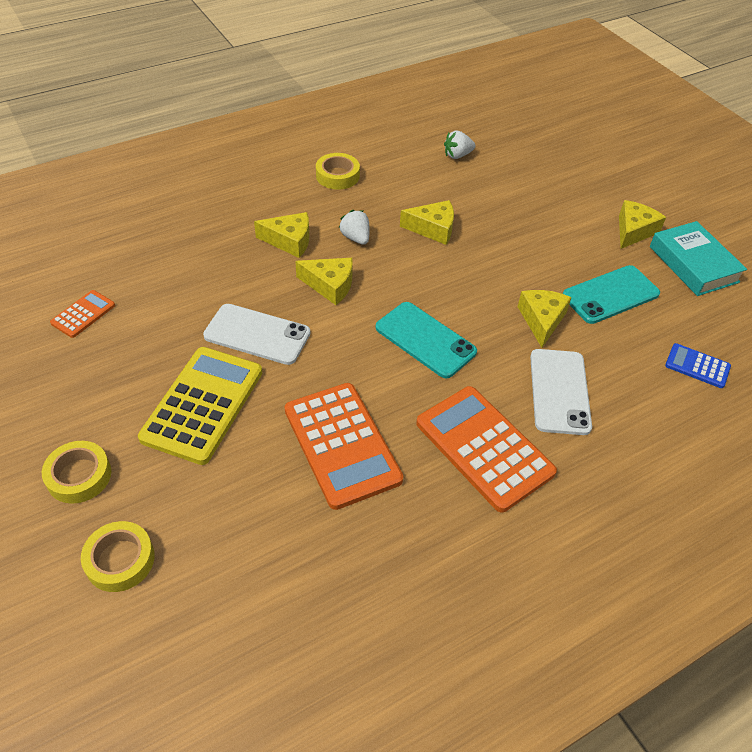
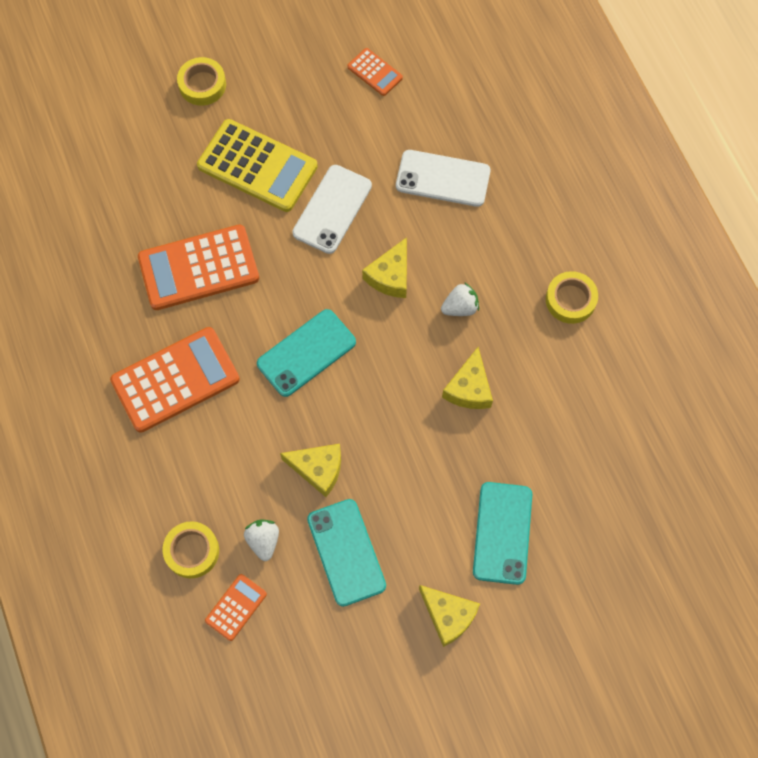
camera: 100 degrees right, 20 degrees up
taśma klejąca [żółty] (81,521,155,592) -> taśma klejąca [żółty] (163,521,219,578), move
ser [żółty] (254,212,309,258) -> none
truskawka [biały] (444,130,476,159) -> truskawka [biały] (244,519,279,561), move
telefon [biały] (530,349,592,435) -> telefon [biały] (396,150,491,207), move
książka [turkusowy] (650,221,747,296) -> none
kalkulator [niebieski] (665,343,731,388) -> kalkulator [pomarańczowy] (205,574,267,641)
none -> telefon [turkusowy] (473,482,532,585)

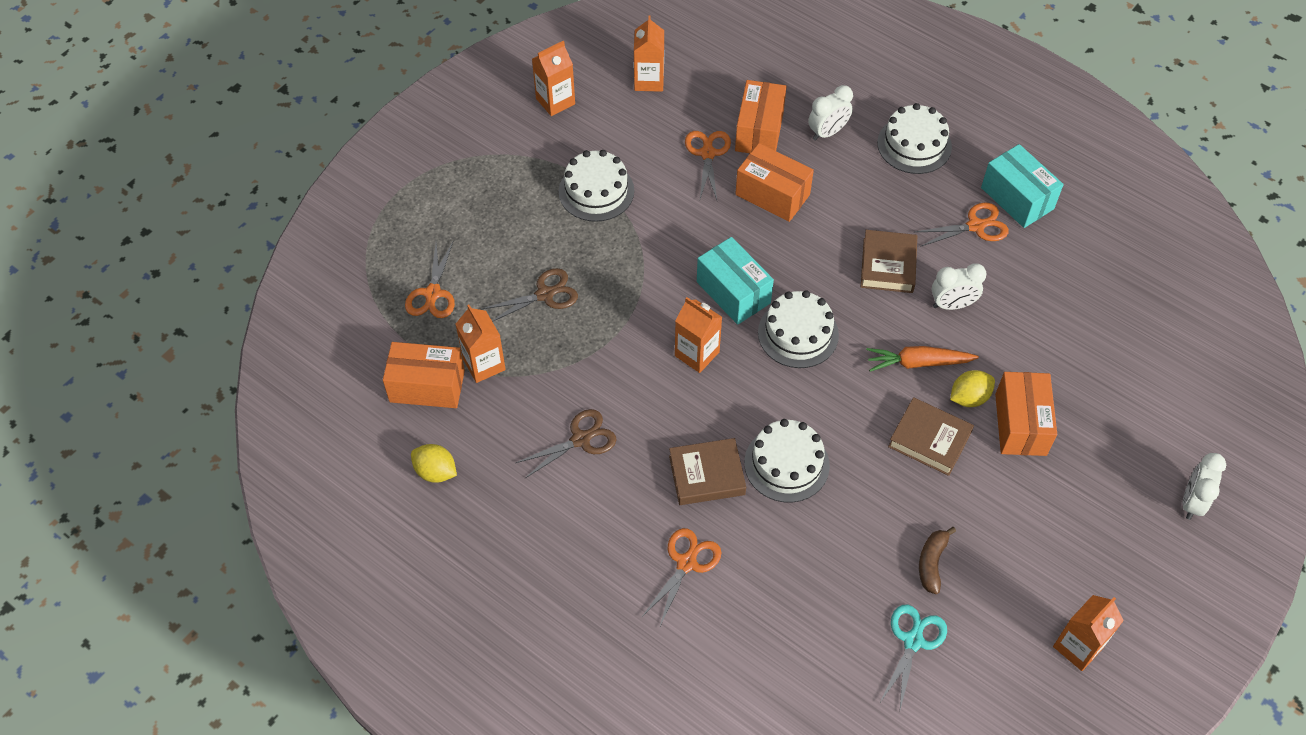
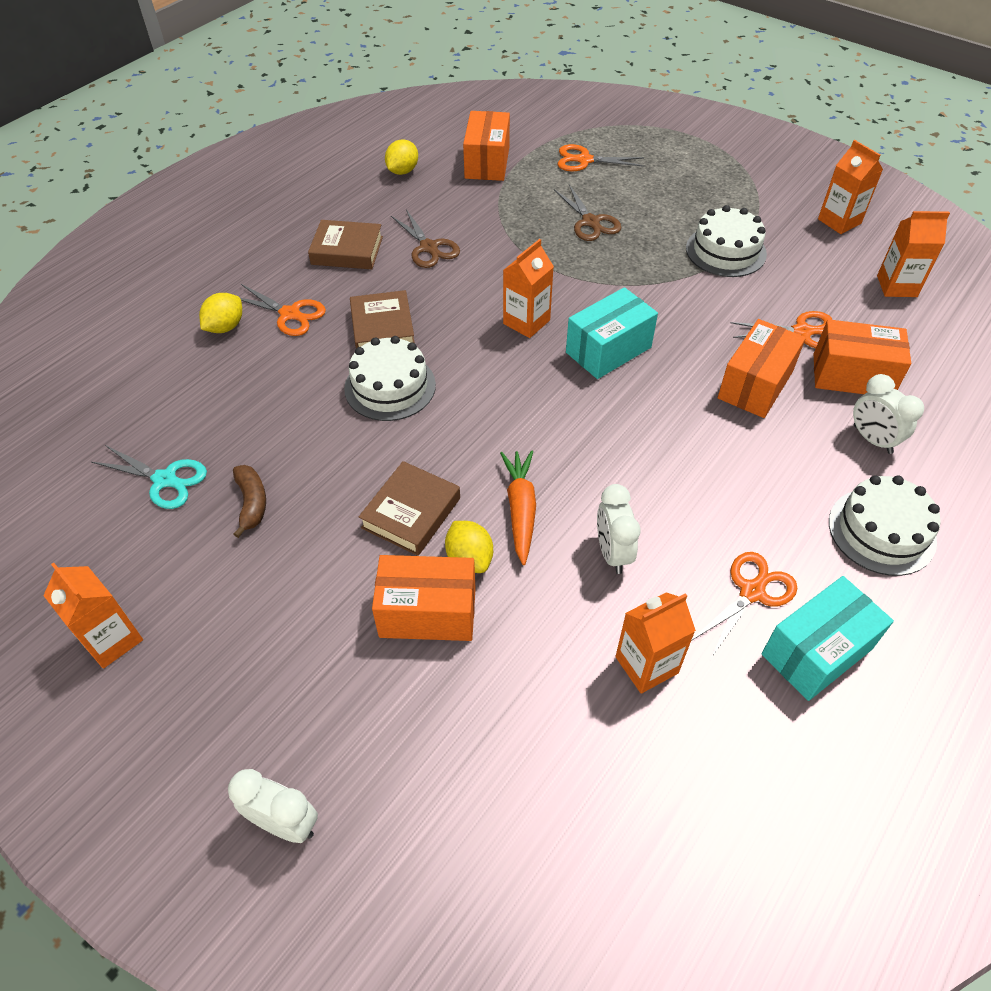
camera: 90 degrees right, 5 degrees down
karton mleka [pomarańczowy] (455,305,506,383) -> karton mleka [pomarańczowy] (615,592,696,694), move
tort [biały] (758,290,839,368) -> none
książka [brązowy] (861,230,917,293) -> książka [brązowy] (308,220,383,269), move
nożyczki [pomarańczowy] (915,203,1009,247) -> nożyczki [pomarańczowy] (691,552,797,658), 120 degrees counterclockwise
banan [brązowy] (919,527,956,594) -> banan [brązowy] (233,465,266,538), 60 degrees clockwise
none -> cytryna [żółty] (199,293,242,333)

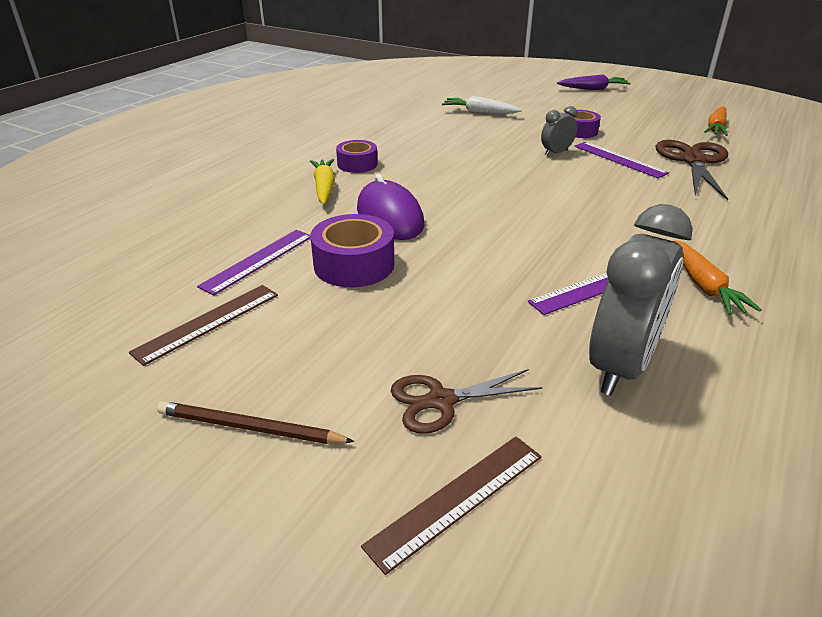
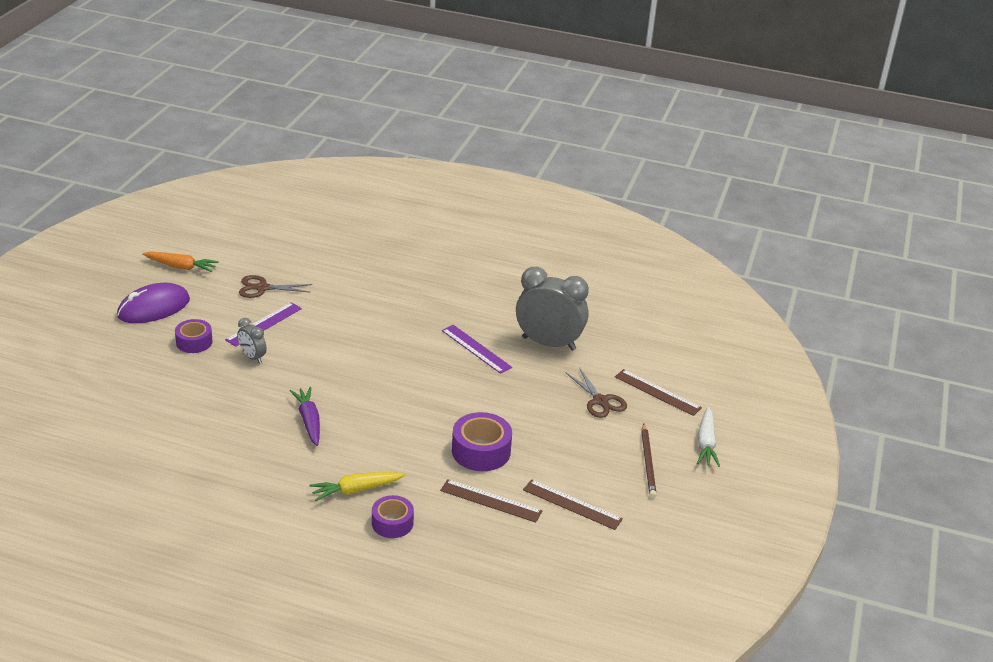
camera: 105 degrees left, 0 degrees up
linijka [fioletowy] (197,230,311,295) -> linijka [brązowy] (440,479,543,523)
taśma klejąca [fioletowy] (336,140,378,173) -> taśma klejąca [fioletowy] (372,495,414,538), move
myszka [fioletowy] (357,174,424,240) -> myszka [fioletowy] (117,283,190,323), move
marchewka [biały] (442,96,522,114) -> marchewka [biały] (697,407,720,467), move
marchewka [fioletowy] (557,74,631,90) -> marchewka [fioletowy] (290,387,320,446), move
nożyczki [brązowy] (656,140,728,200) -> nożyczki [brązowy] (239,275,312,298), x0.64
marchewka [pomarańczowy] (674,240,762,315) -> none

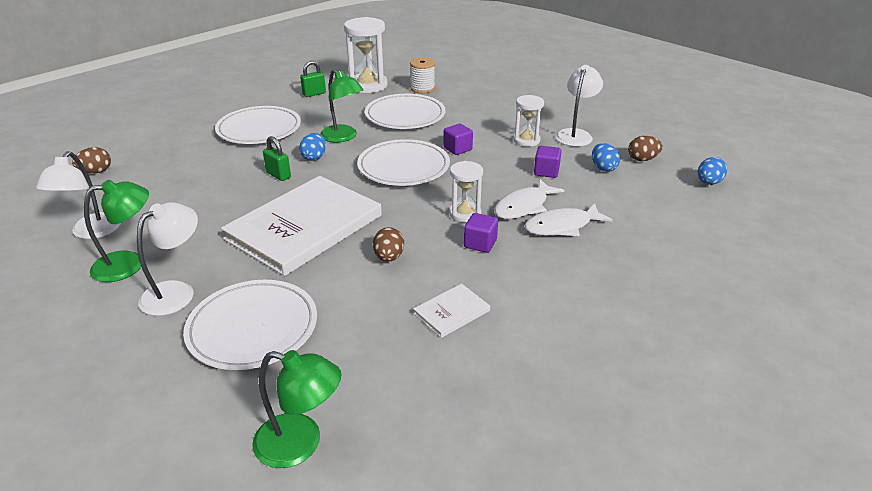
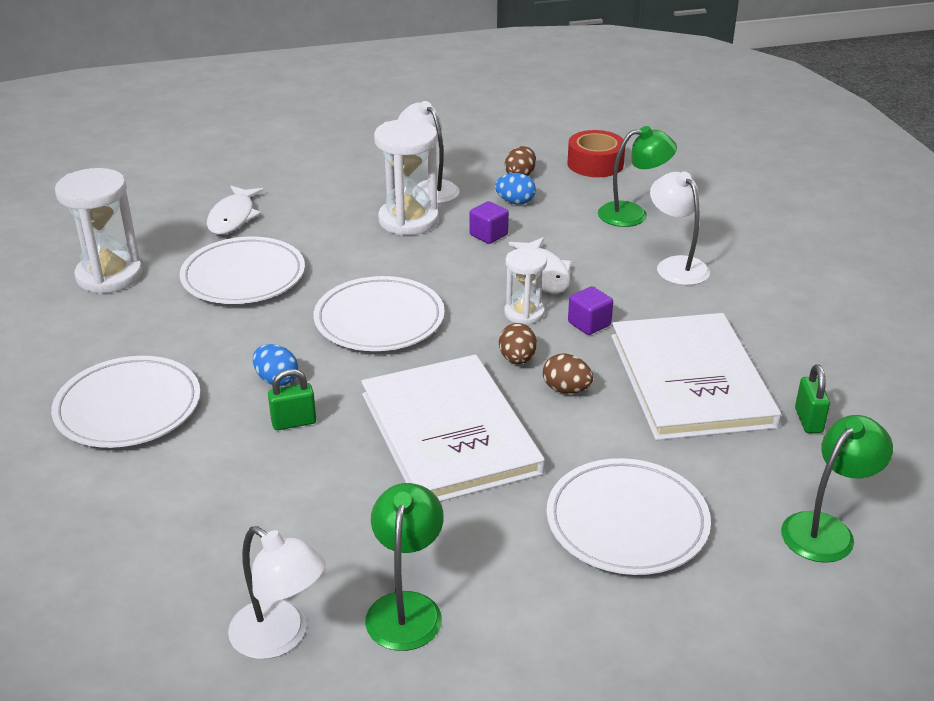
camera: 60 degrees left, 0 degrees up
jajko [brązowy] (72,147,111,173) -> jajko [brązowy] (499,323,537,364), move
lampka [biały] (137,202,198,316) -> lampka [biały] (650,171,710,285), move
kłódka [zielony] (300,61,326,97) -> kłódka [zielony] (795,364,830,433), move
lampka [zielony] (320,69,363,143) -> lampka [zielony] (598,126,677,227), move
szpulka [biały] (410,58,435,93) -> none
książka [biały] (413,284,490,338) -> książka [biały] (611,313,781,440), x2.42
sześcian [fioletowy] (444,124,473,155) -> none
klepsydra [biały] (513,95,544,147) -> klepsydra [biały] (374,119,439,235), x1.69
ryba [biały] (524,203,613,236) -> ryba [biały] (207,186,264,235), move
jajko [niebieski] (698,157,727,185) -> taśma klejąca [czerwony] (568,130,625,177)

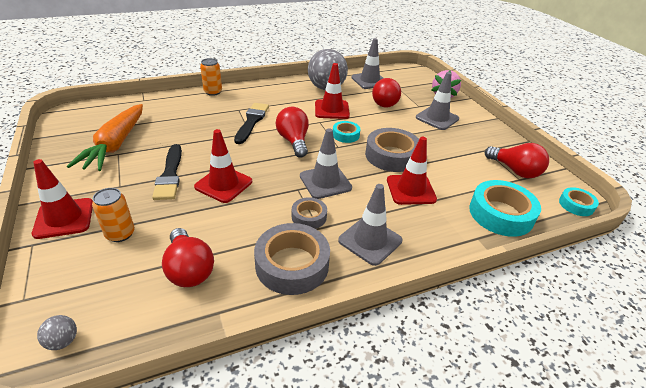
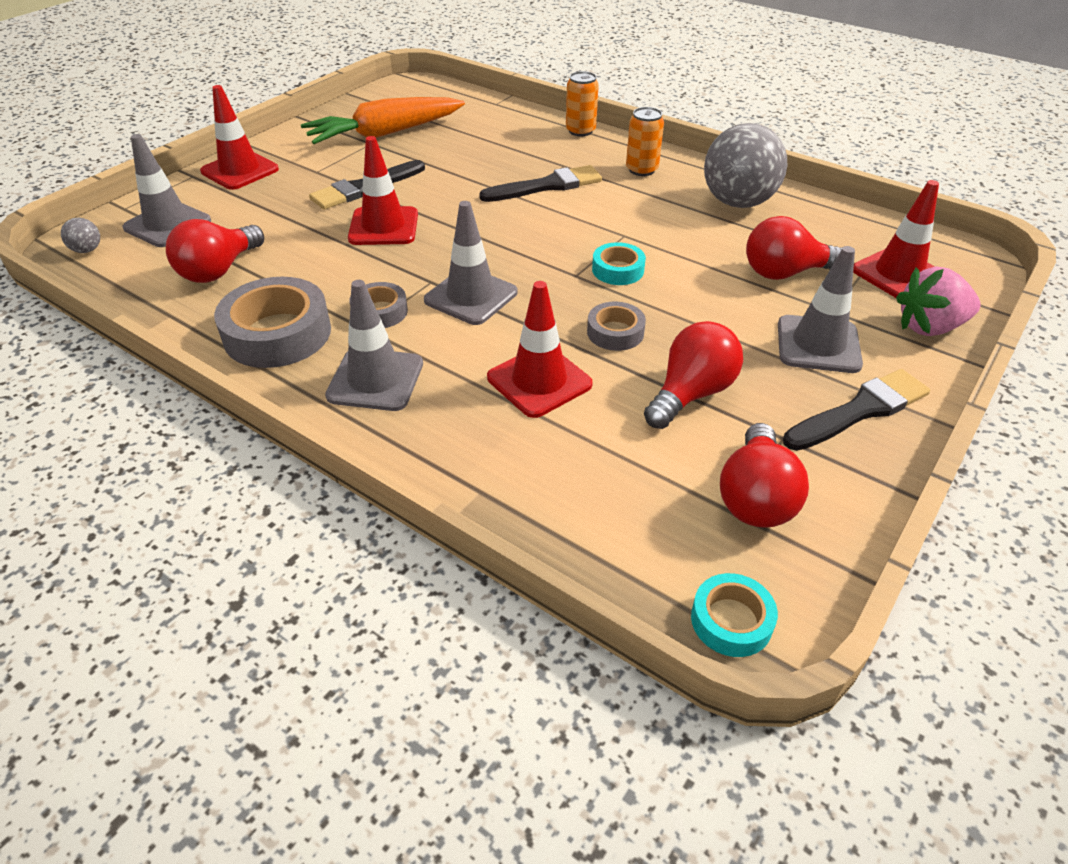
camera: 60 degrees right, 5 degrees up
puszka [pomarańczowy] (92,188,135,242) -> puszka [pomarańczowy] (626,107,664,176), move
żarówka [czerwony] (276,107,309,157) -> żarówka [czerwony] (644,321,743,429), move
pachołek [czerwony] (315,63,350,119) -> pachołek [czerwony] (853,180,939,298), move
pachołek [szary] (351,38,383,89) -> pachołek [szary] (123,134,211,247), move
taśma klejąca [szary] (365,128,419,172) -> taśma klejąca [szary] (587,302,646,351), x0.54
taśma klejąca [turkusowy] (469,180,541,237) -> none
none -> pędzel [czarny] (783,369,930,451)

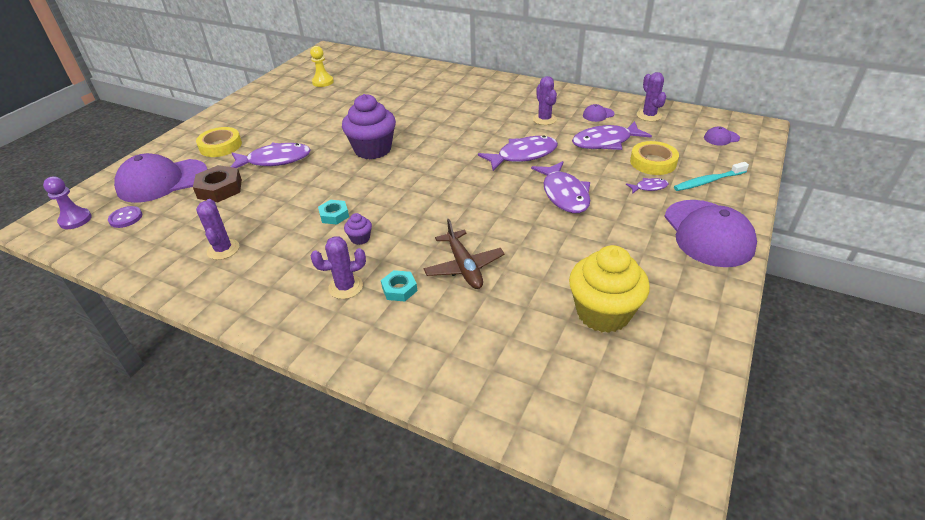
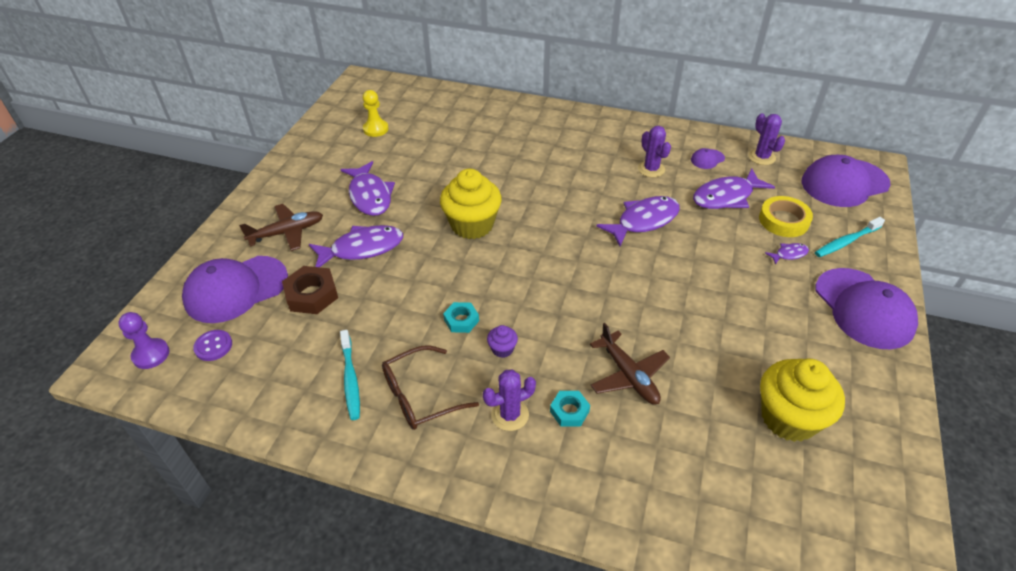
camera: 10 degrees left, 5 degrees up
taśma klejąca [żółty] (196,127,242,157) -> samolot [brązowy] (239,204,323,251)
kaktus [fioletowy] (196,199,239,260) -> szczoteczka do zębów [turkusowy] (340,330,360,420)
muffinka [fioletowy] (342,94,396,159) -> muffinka [żółty] (440,169,502,239)
ryba [fioletowy] (531,161,590,213) -> ryba [fioletowy] (341,161,395,216), move
czapka [fioletowy] (704,126,740,146) -> czapka [fioletowy] (802,155,890,207), x2.37
none -> okulary [brązowy] (382,345,479,430)

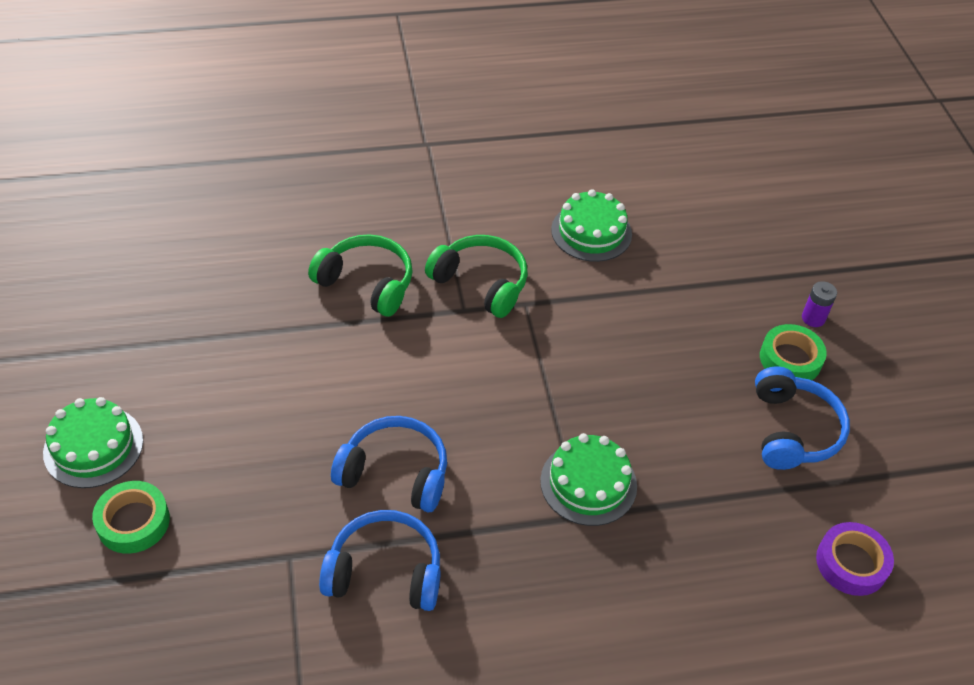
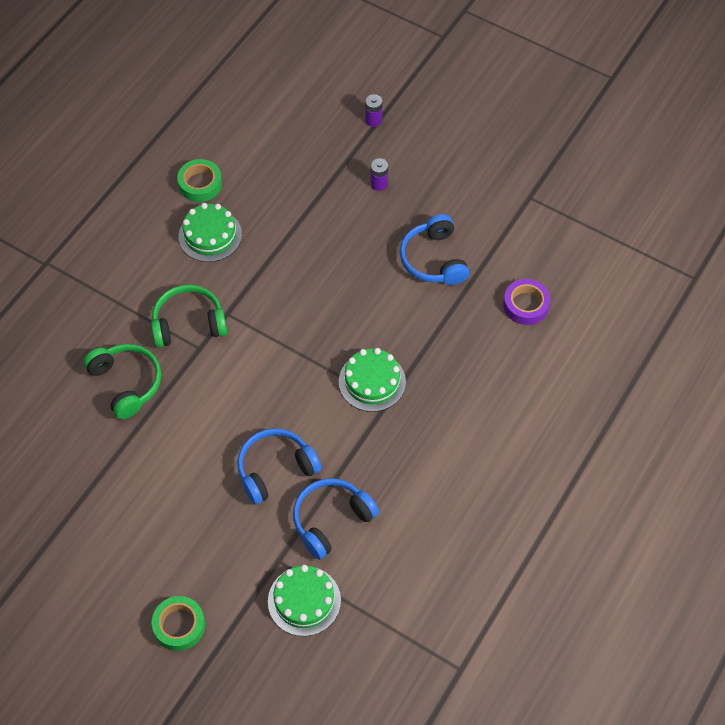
camera: 45 degrees left, 10 degrees up
tort [zielony] (43,397,143,488) -> tort [zielony] (268,565,341,636), move
słuchawki [zielony] (308,234,413,317) -> słuchawki [zielony] (83,344,161,419), 75 degrees clockwise
słuchawki [niebieski] (755,367,850,470) -> słuchawki [niebieski] (400,214,469,285), 150 degrees counterclockwise
taśma klejąca [zielony] (760,324,826,380) -> taśma klejąca [zielony] (177,159,222,202), move
none -> bateria [fioletowy] (365,94,383,127)

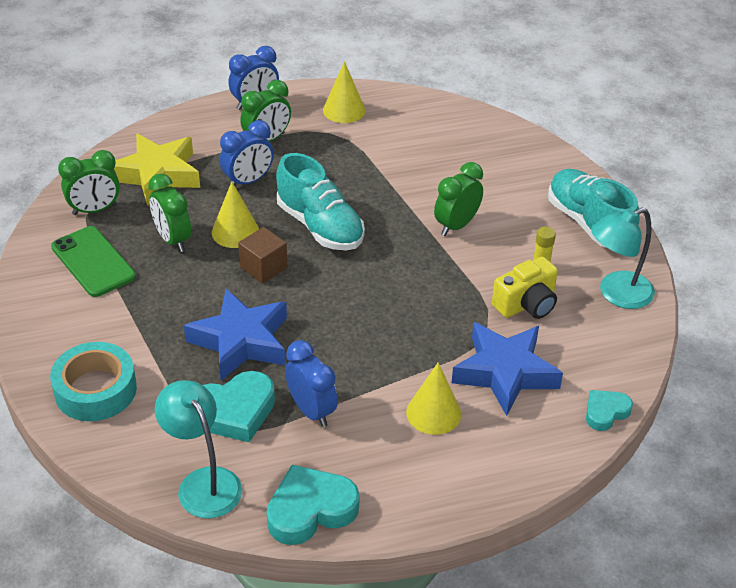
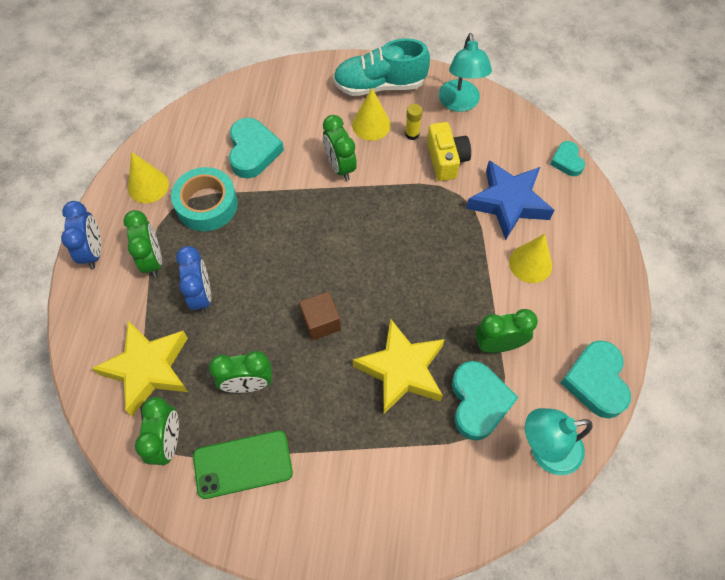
camera: 65 degrees left, 20 degrees up
taśma klejąca [turkusowy] (50,342,137,421) -> taśma klejąca [turkusowy] (171,167,238,231), move
gwiazda [niebieski] (184,289,287,380) -> gwiazda [żółty] (353,319,445,415)
stożek [żółty] (212,181,259,248) -> stożek [żółty] (352,88,391,141), move
but [turkusowy] (276,153,365,250) -> none
budzik [niebieski] (285,340,338,427) -> budzik [zielony] (475,309,538,353)
none -> serce [turkusowy] (229,118,284,178)

